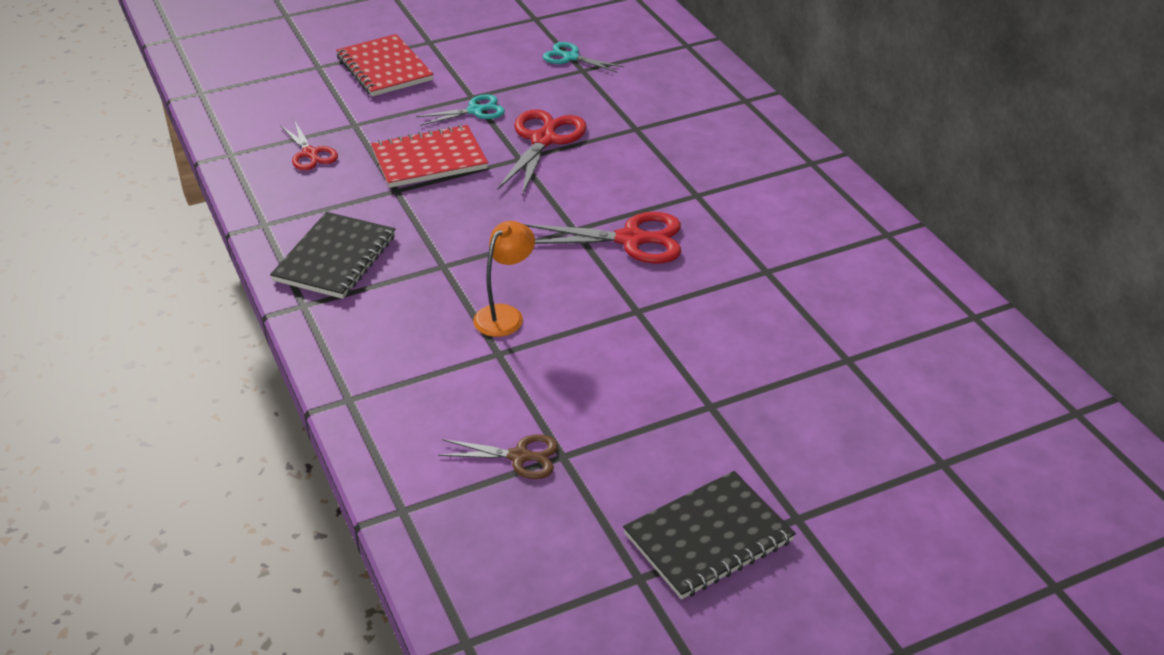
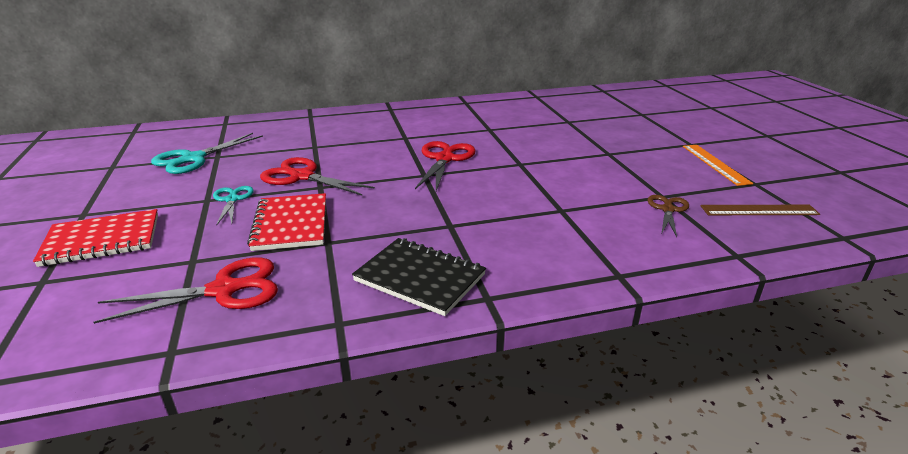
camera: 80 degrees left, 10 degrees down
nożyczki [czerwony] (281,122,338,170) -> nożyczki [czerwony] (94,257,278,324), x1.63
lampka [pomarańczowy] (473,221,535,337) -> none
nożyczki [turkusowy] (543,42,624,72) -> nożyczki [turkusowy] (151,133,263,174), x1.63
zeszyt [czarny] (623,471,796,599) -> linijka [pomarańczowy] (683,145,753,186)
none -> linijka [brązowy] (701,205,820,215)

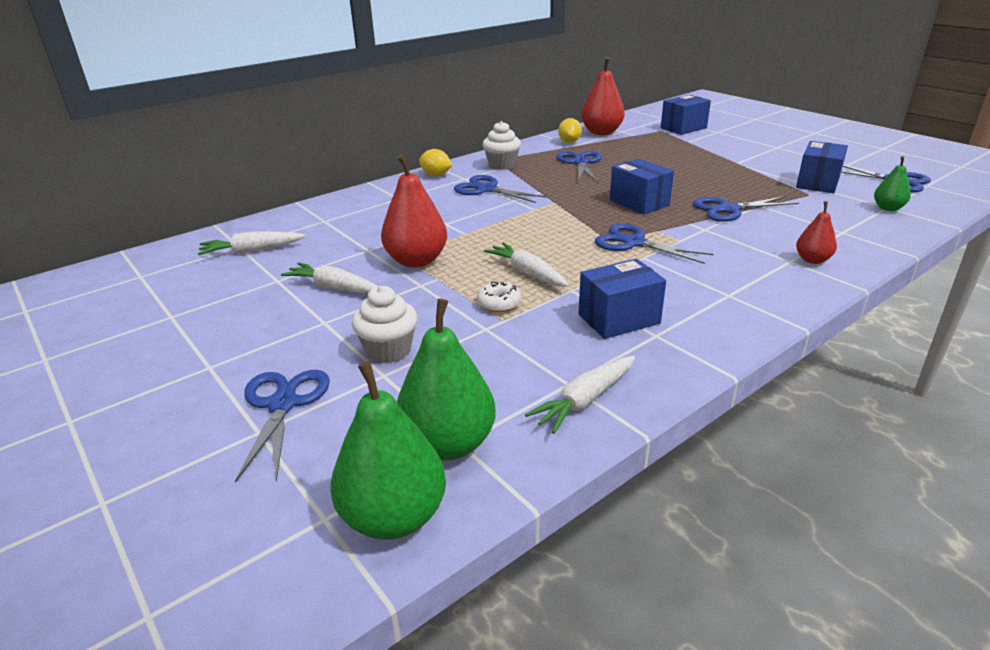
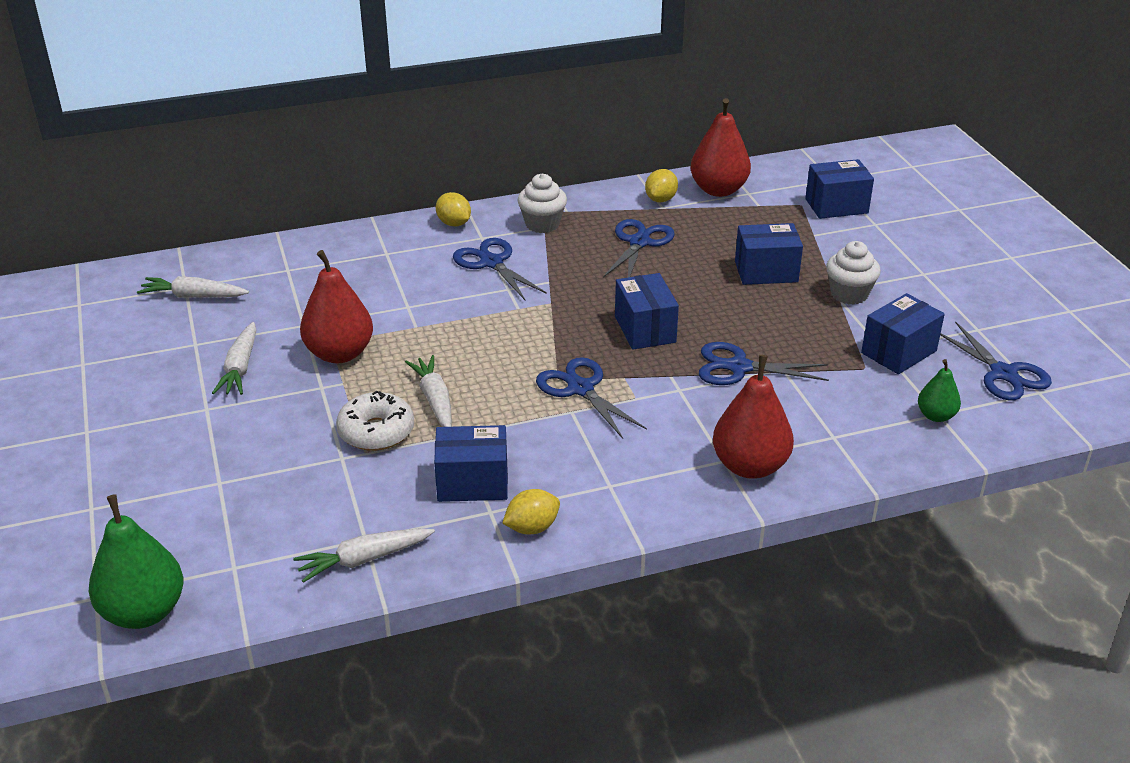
camera: 20 degrees right, 5 degrees up
nożyczki [niebieski] (235,370,330,483) -> none
marchewka [biały] (281,262,378,293) -> marchewka [biały] (212,322,256,395), 135 degrees counterclockwise
muffinka [biały] (352,286,417,363) -> muffinka [biały] (826,241,881,305), move
gruszka [zielony] (397,299,496,461) -> none
donut [biały] (477,282,522,312) -> donut [biały] (336,390,414,451), x1.63
gruszka [czerwony] (796,201,837,264) -> gruszka [czerwony] (713,355,794,479), x1.82
none -> cytryna [żółty] (502,489,560,534)
none -> pudełko [niebieski] (735,223,803,285)

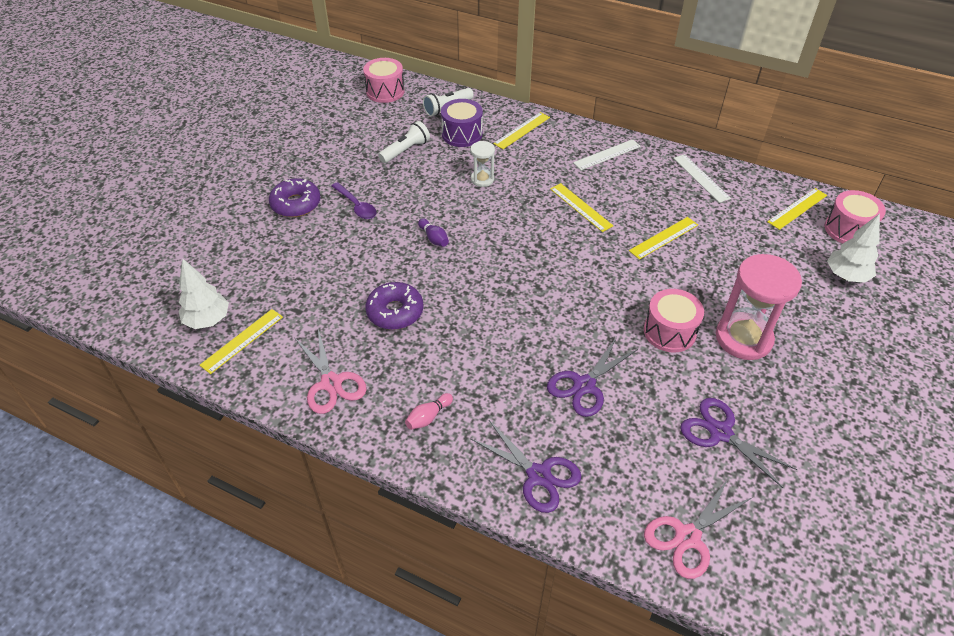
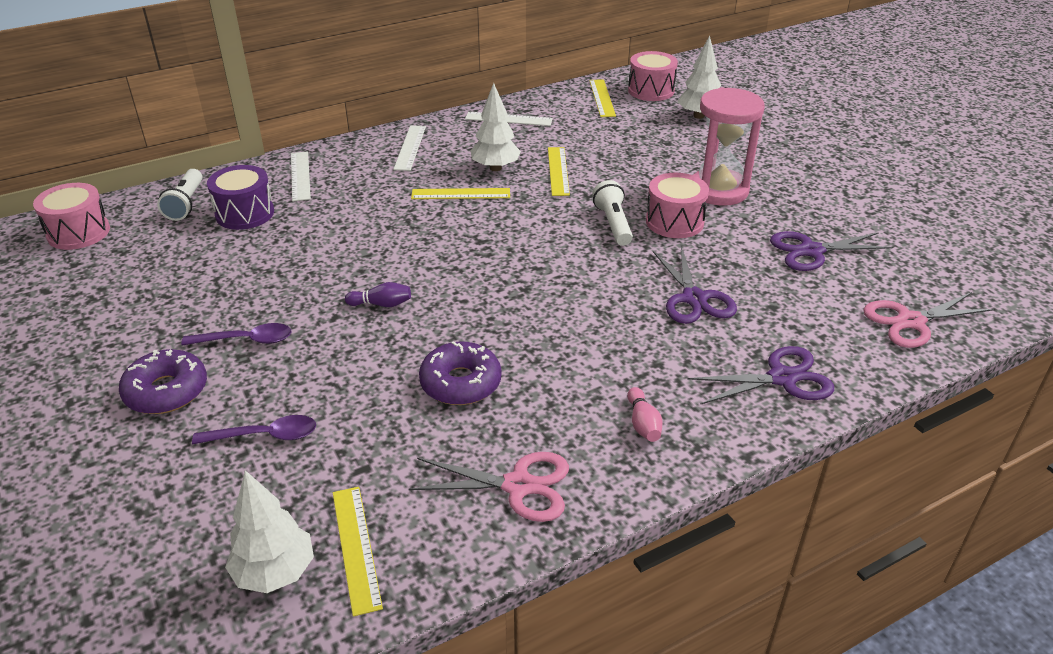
camera: 55 degrees left, 10 degrees down
latarka [biały] (378,121,430,163) -> latarka [biały] (592,180,633,246), move
klepsydra [biały] (470,141,495,187) -> none
linijka [żółty] (493,112,550,149) -> linijka [biały] (291,151,311,201)
nożyczki [różowy] (644,479,753,579) -> nożyczki [różowy] (863,292,995,348), 75 degrees clockwise
none -> łyżka [fioletowy] (192,415,316,444)
none -> drzewko [biały] (471,83,521,171)

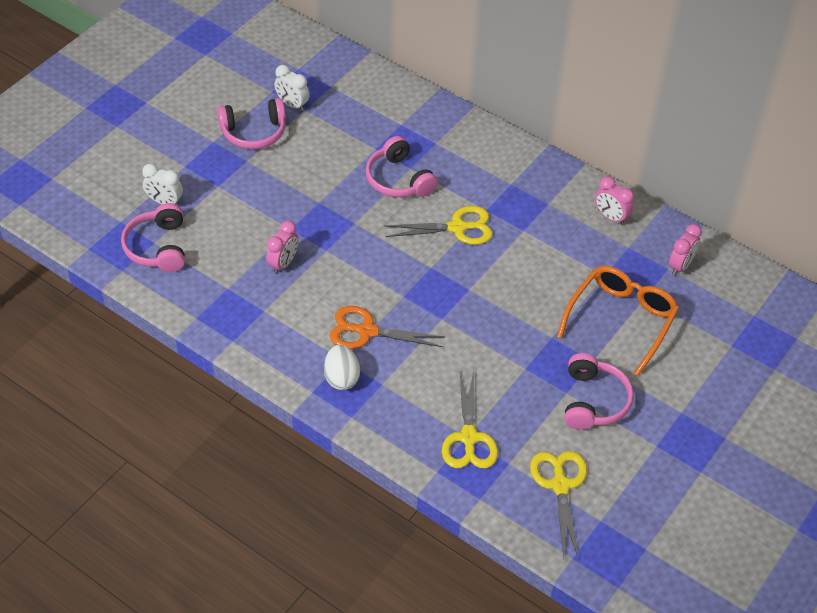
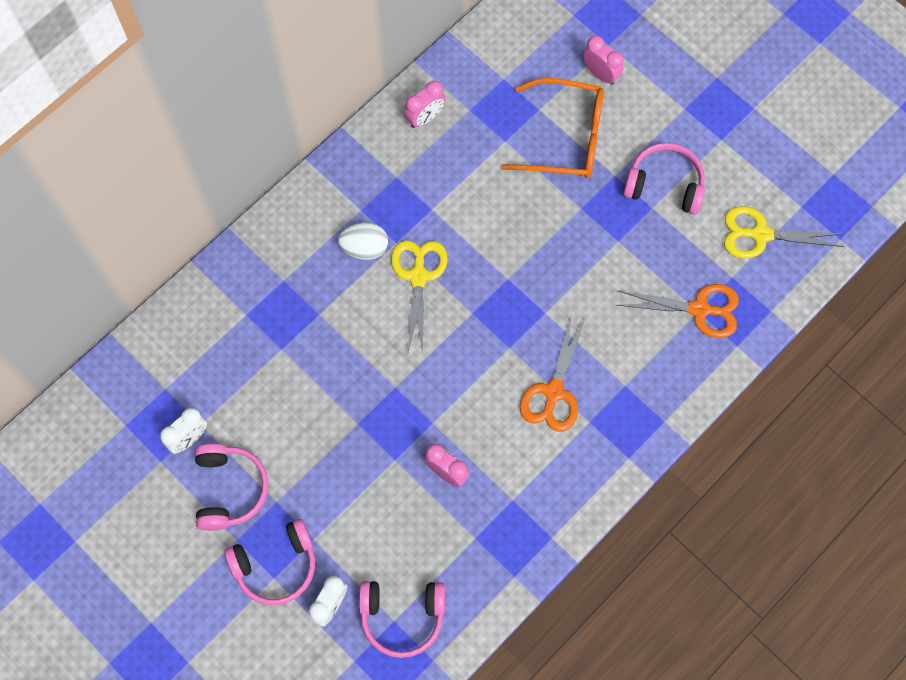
camera: 80 degrees left, 20 degrees up
jajko [biały] (324,345,360,390) -> jajko [biały] (338,223,388,260), move
słuchawki [różowy] (366,136,438,197) -> słuchawki [różowy] (224,519,315,605), move
nożyczki [żółty] (442,370,498,469) -> nożyczki [pomarańczowy] (617,284,739,338)
okulary [pomarańczowy] (557,266,679,376) -> okulary [pomarańczowy] (502,78,604,178), 150 degrees clockwise
budzik [różowy] (669,224,702,276) -> budzik [różowy] (583,36,624,85), move

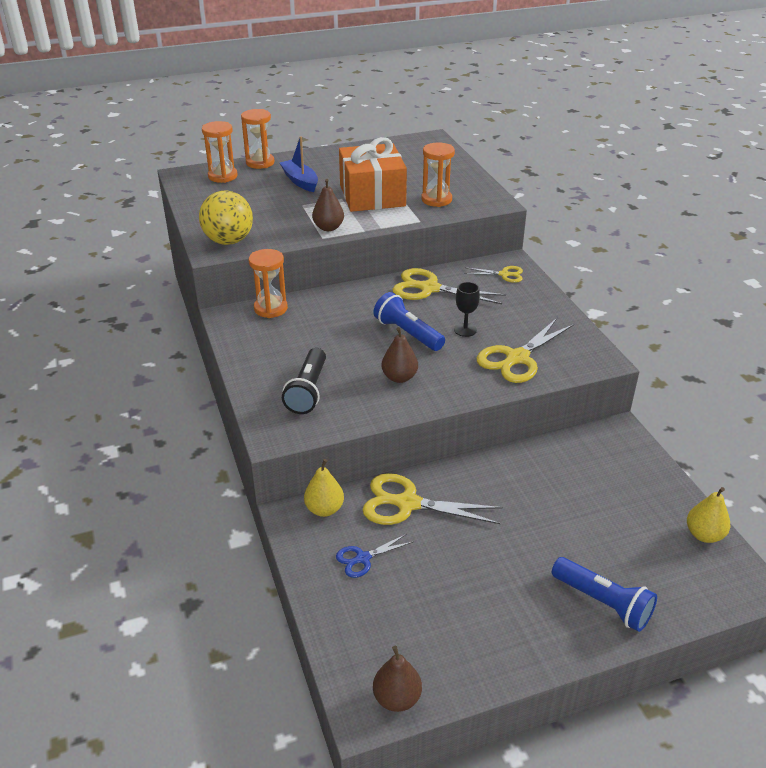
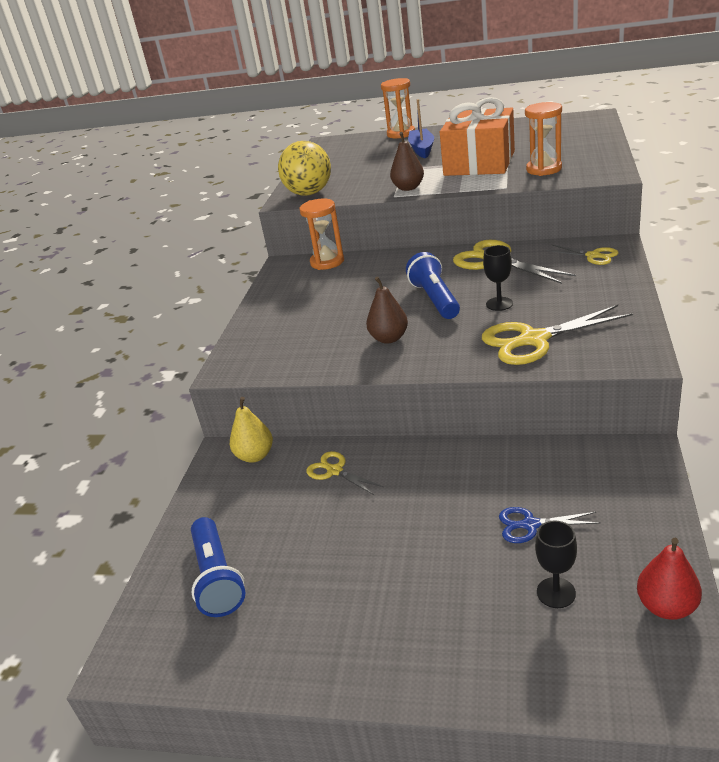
camera: 35 degrees right, 5 degrees down
klepsydra [pomarańczowy] (202,121,238,183) -> none
latarka [czarny] (282,348,326,414) -> none
nożyczki [niebieski] (336,534,413,578) -> nożyczki [niebieski] (499,507,600,543), move
nożyczki [żółty] (362,473,503,525) -> nożyczki [żółty] (306,451,384,495), x0.54
gruszka [brązowy] (373,646,422,712) -> none
latarka [niebieski] (552,557,657,632) -> latarka [niebieski] (191,517,246,617), move
gruszka [żółty] (687,487,730,543) -> gruszka [czerwony] (637,538,702,620)
none -> kielich [czarny] (535,521,577,608)

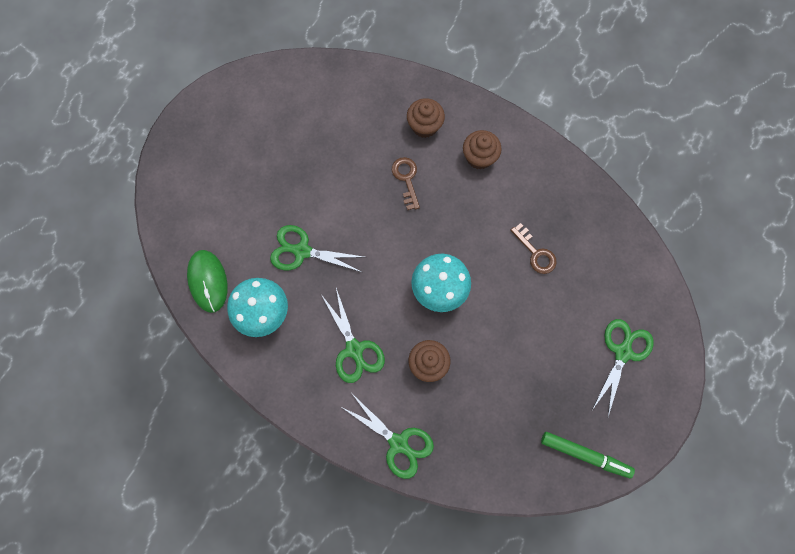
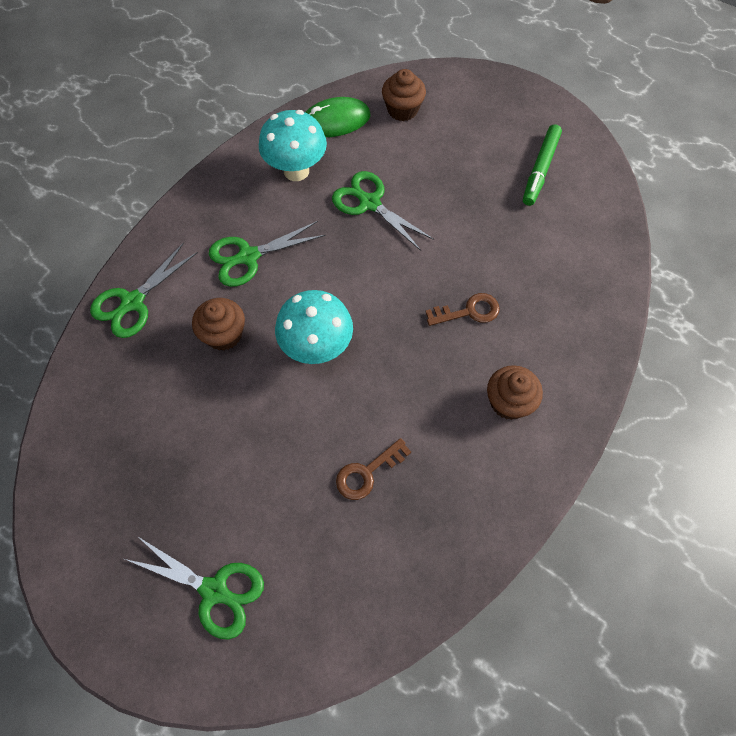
camera: 90 degrees right, 10 degrees down
nożyczki [zielony] (270,225,364,272) -> nożyczki [zielony] (332,171,434,251), 60 degrees counterclockwise
muffinka [brązowy] (407,98,445,138) -> muffinka [brązowy] (382,69,426,121), move
flamaster [zielony] (541,432,635,478) -> flamaster [zielony] (523,124,562,206), move

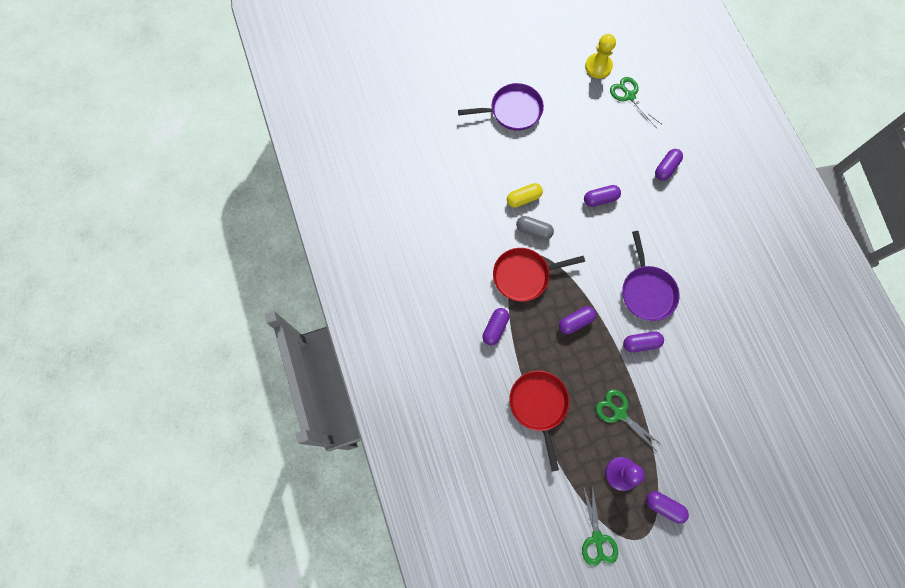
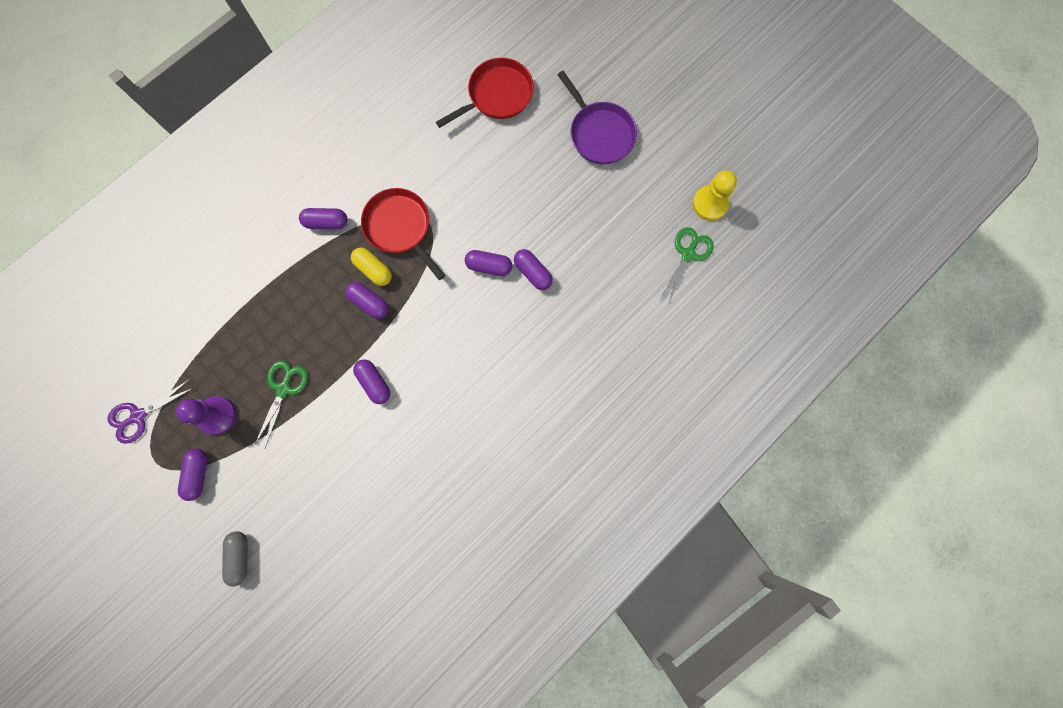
camera: 65 degrees right, 5 degrees up
kapsułka [żółty] (507,183,543,207) -> kapsułka [żółty] (351,247,392,286), move
patelnia [czerwony] (509,370,569,472) -> patelnia [czerwony] (436,58,534,128), move
kapsułka [szary] (516,216,554,240) -> kapsułka [szary] (222,531,248,587), move
nożyczki [zielony] (582,486,618,566) -> nożyczki [fioletowy] (107,379,193,444)
patelnia [fioletowy] (622,231,680,321) -> none
kapsułka [fioletowy] (655,149,683,181) -> kapsułka [fioletowy] (465,250,512,276), move

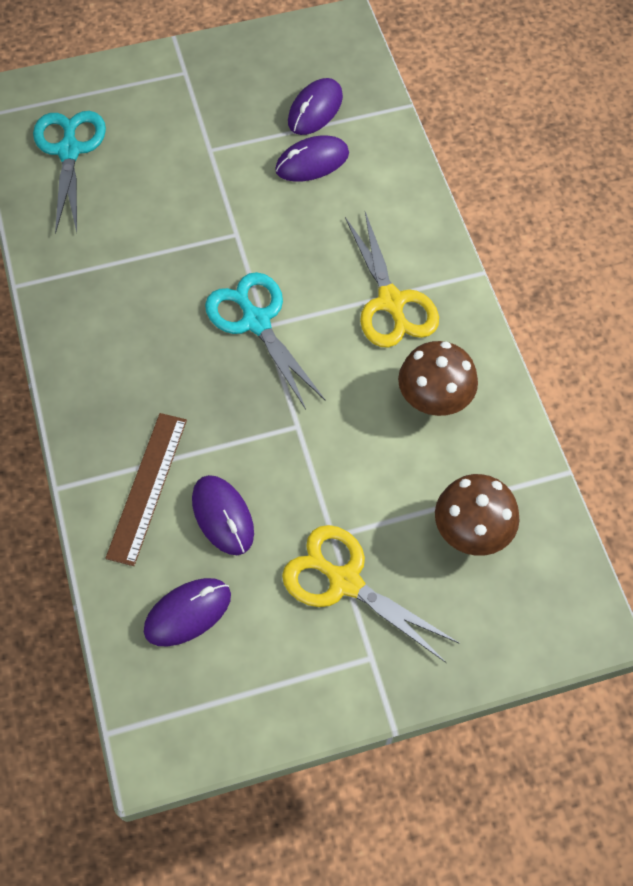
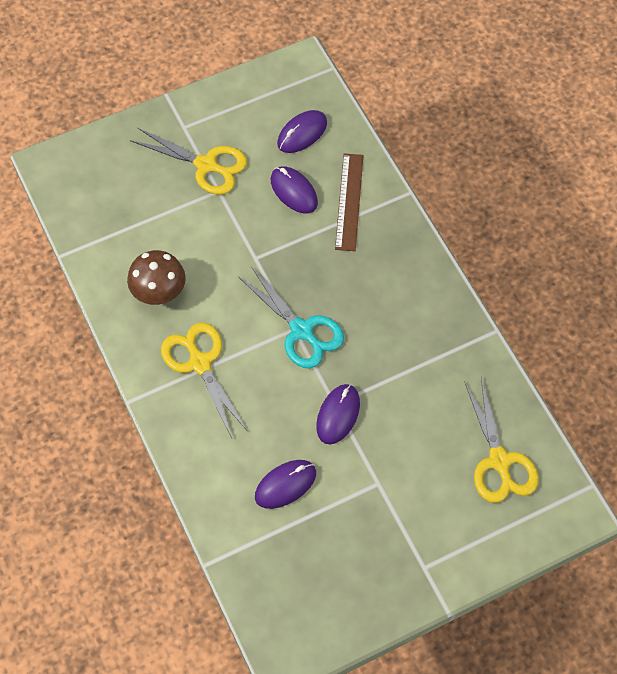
camera: 170 degrees right, 0 degrees up
nożyczki [turkusowy] (33,111,106,234) -> nożyczki [żółty] (464,377,539,503)
myszka [fioletowy] (288,78,343,135) -> myszka [fioletowy] (316,384,360,444), move
grzyb [brązowy] (435,474,520,556) -> none

